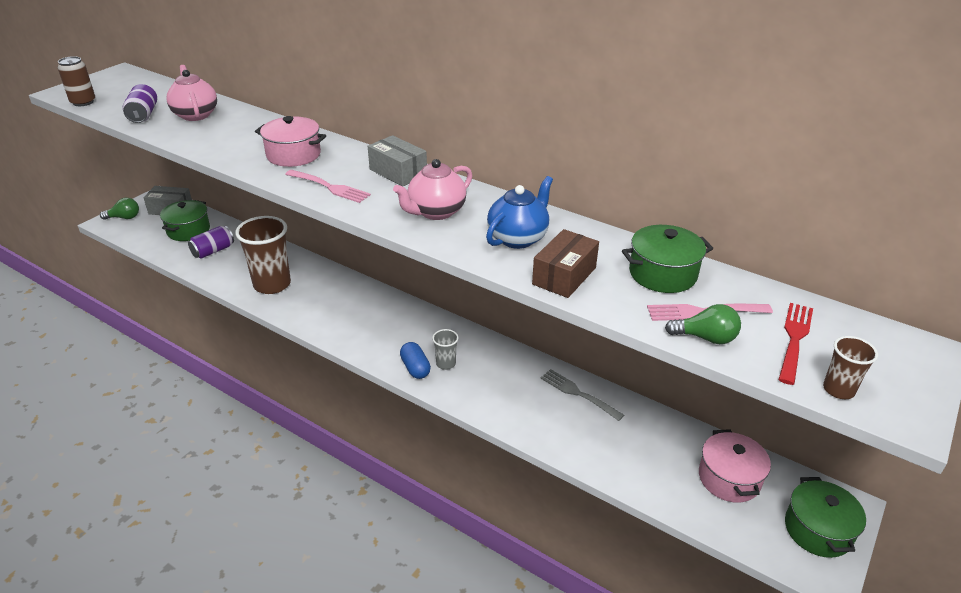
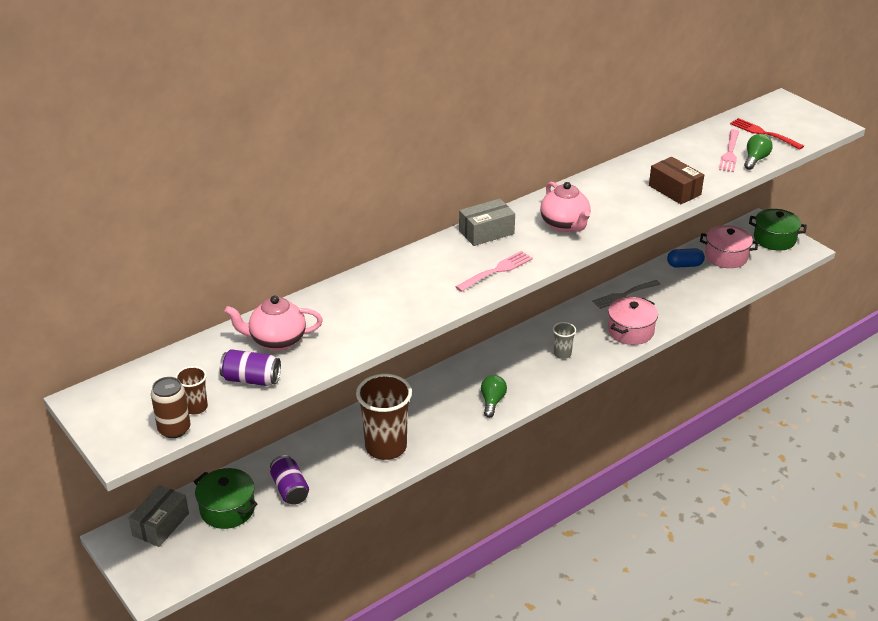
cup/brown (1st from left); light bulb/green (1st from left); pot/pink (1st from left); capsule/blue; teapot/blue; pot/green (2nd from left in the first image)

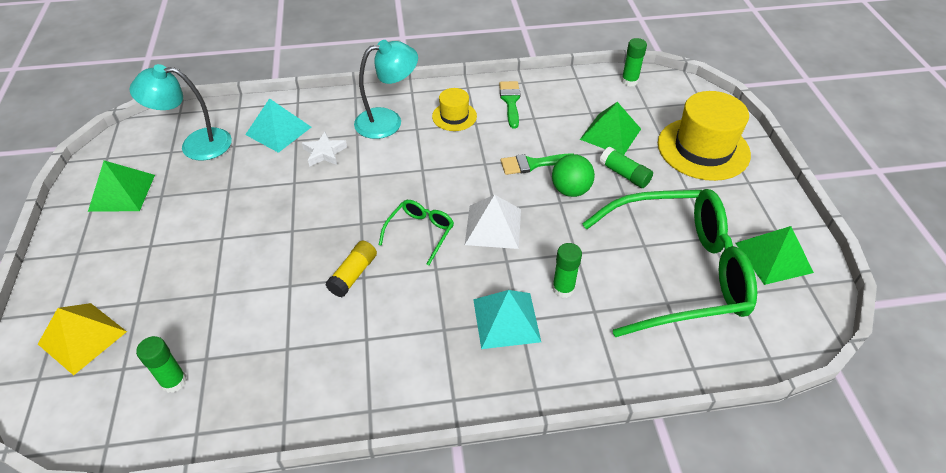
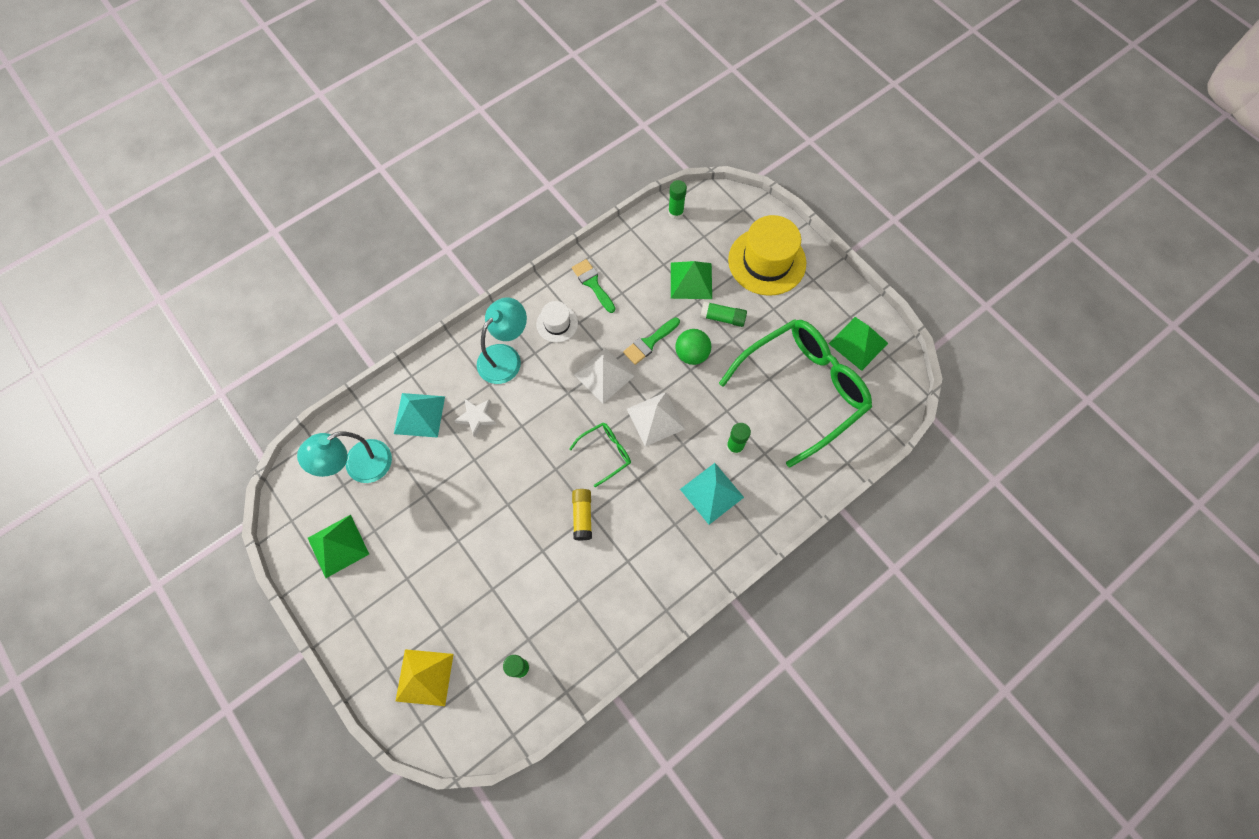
hat/white; glasses/green (1st from left); pyramid/white (1st from left)

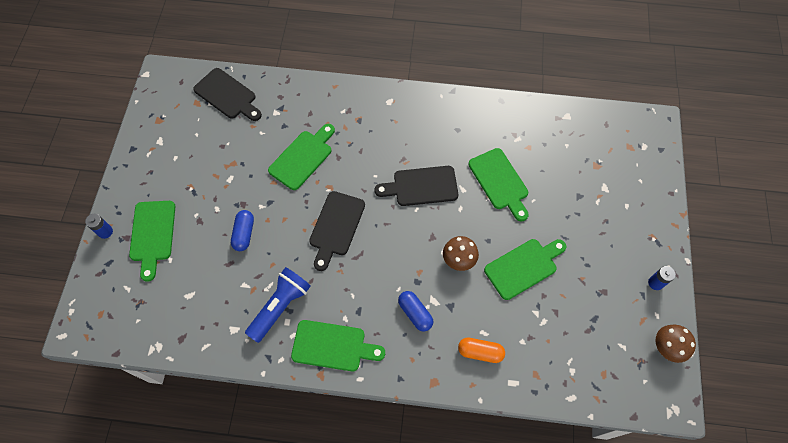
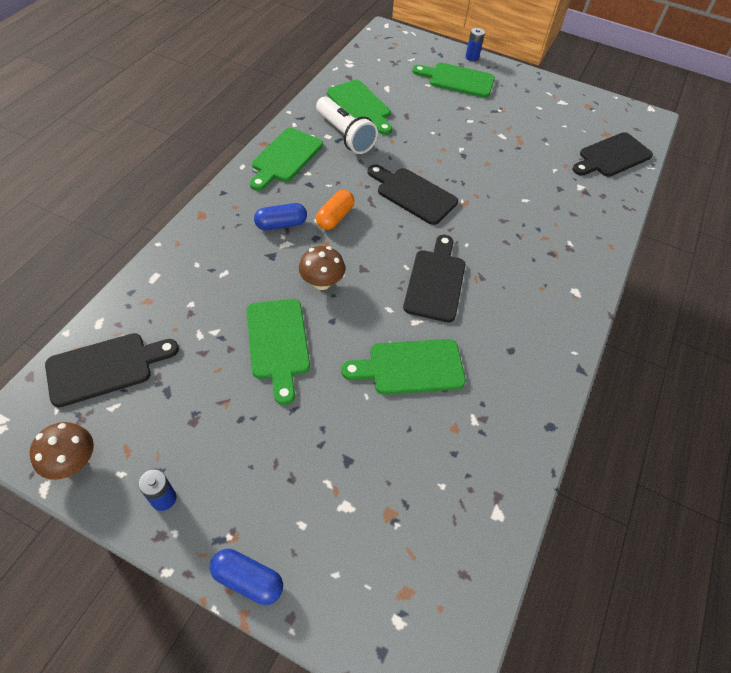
cutting board/black (1st from left); capsule/blue (1st from left); flashlight/white; capsule/orange; cutting board/green (3rd from left)

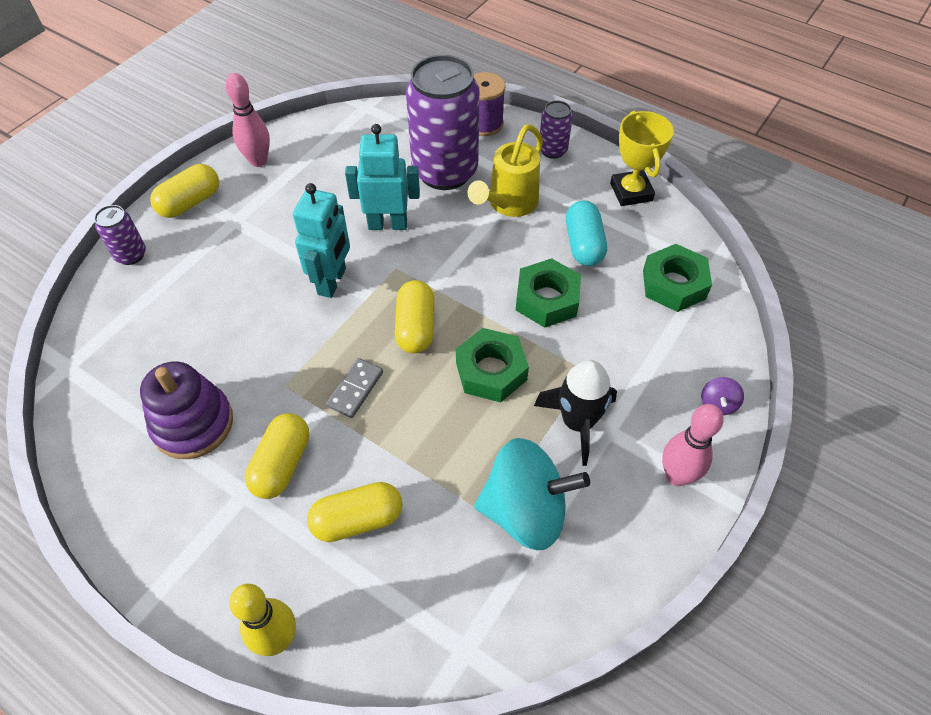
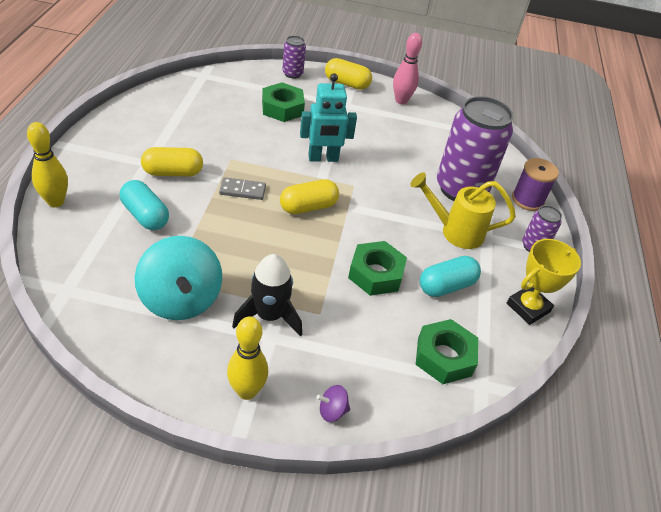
capsule/turquoise (1st from left); bowling pin/yellow (2nd from left); nut/green (1st from left); stacking toy/purple; robot/turquoise (2nd from left in the first image)

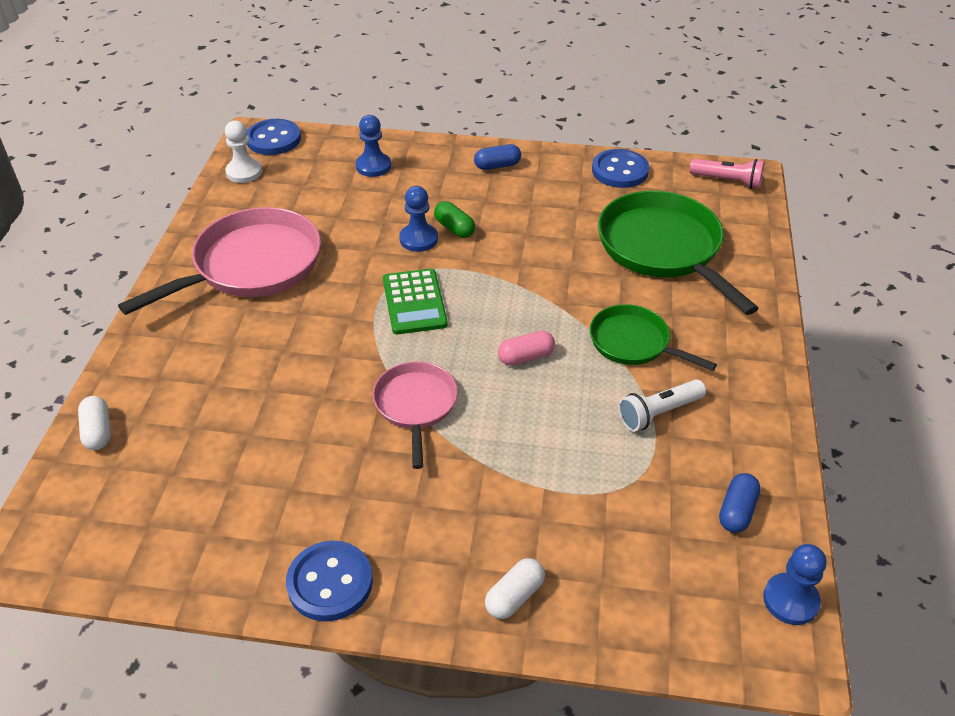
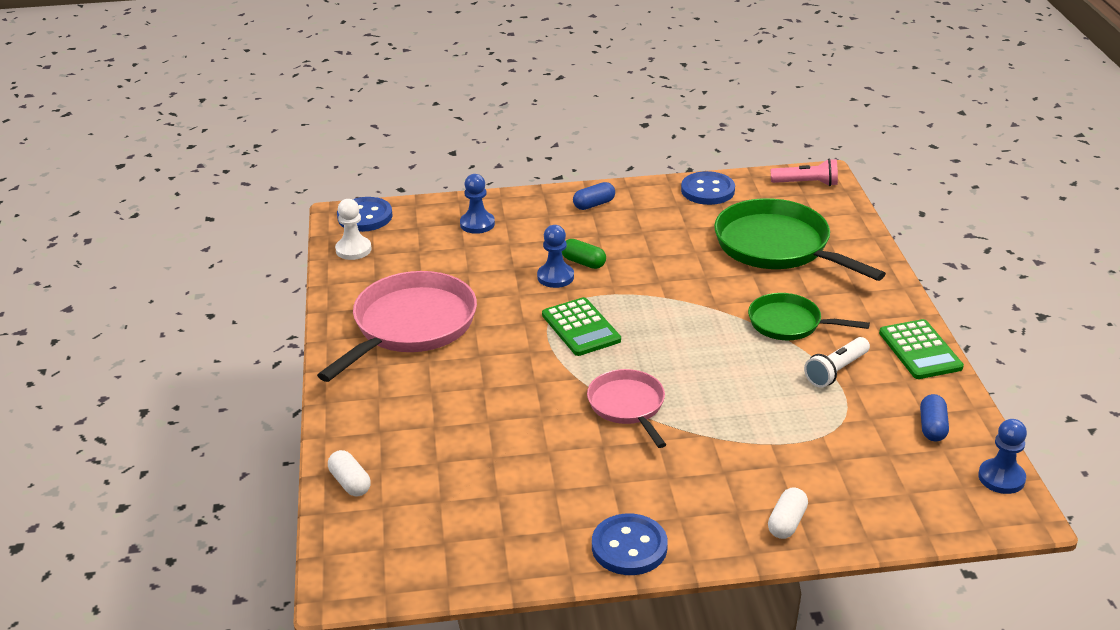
calculator/green (2nd from left); capsule/pink

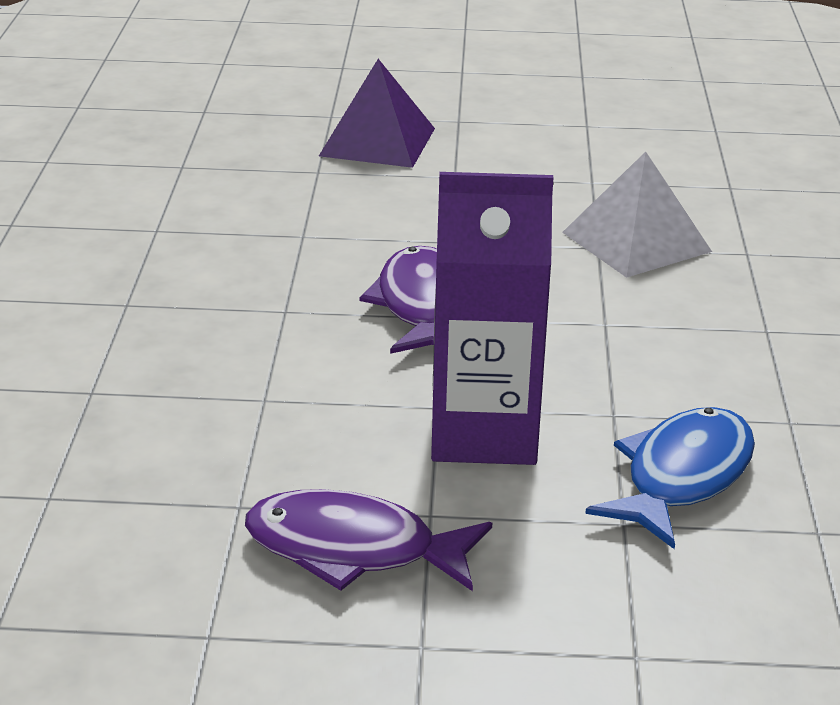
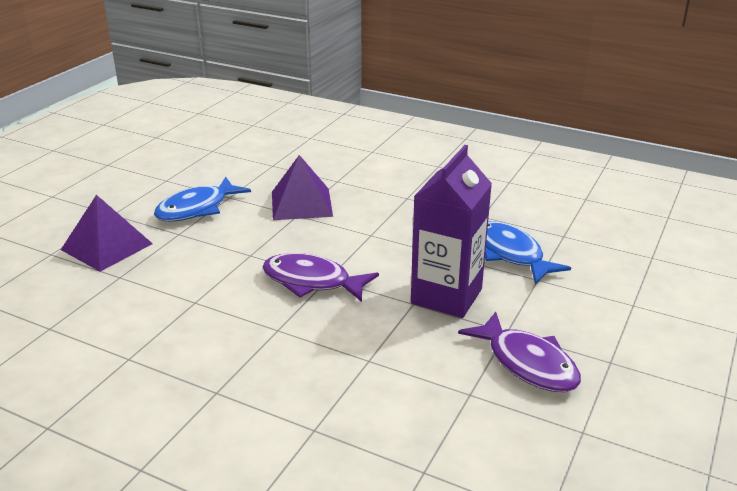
fish/blue (1st from left); pyramid/purple (2nd from left); fish/purple (2nd from left)

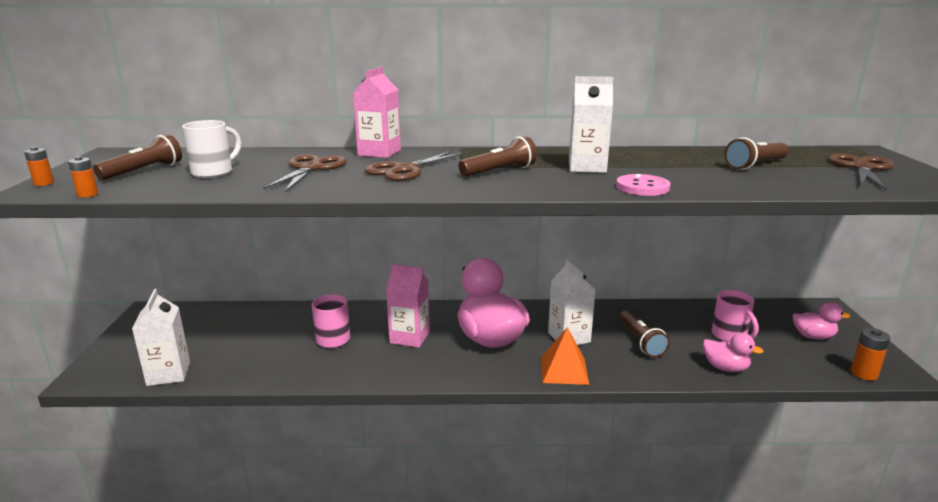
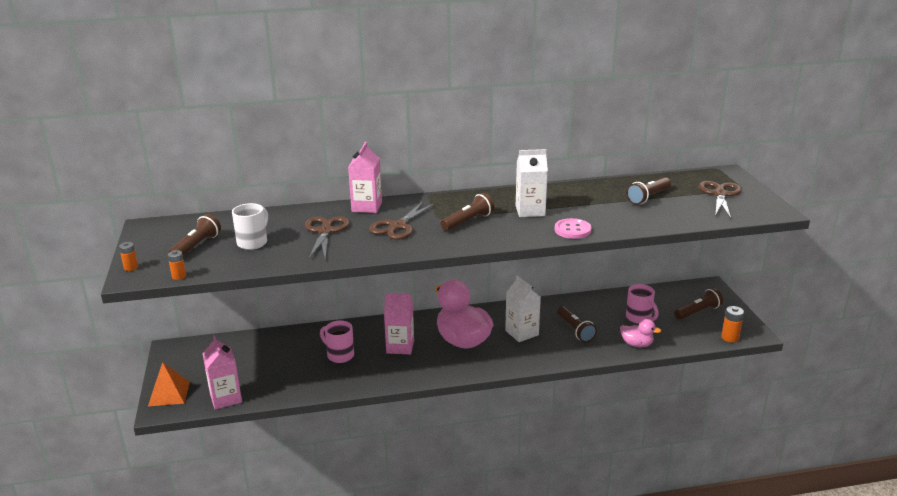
pyramid/orange; carton/pink (1st from left); flashlight/brown (5th from left)

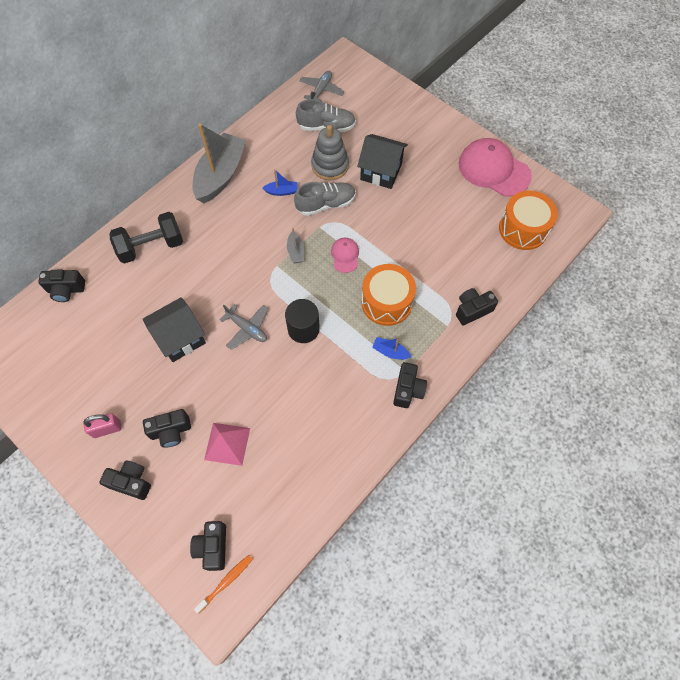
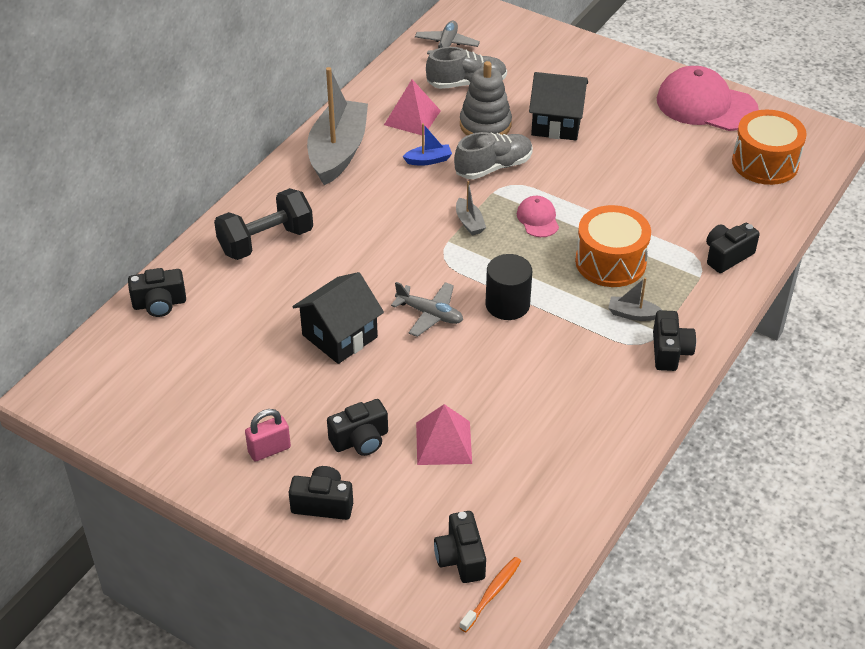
pyramid/pink (1st from left); boat/grey (3rd from left)

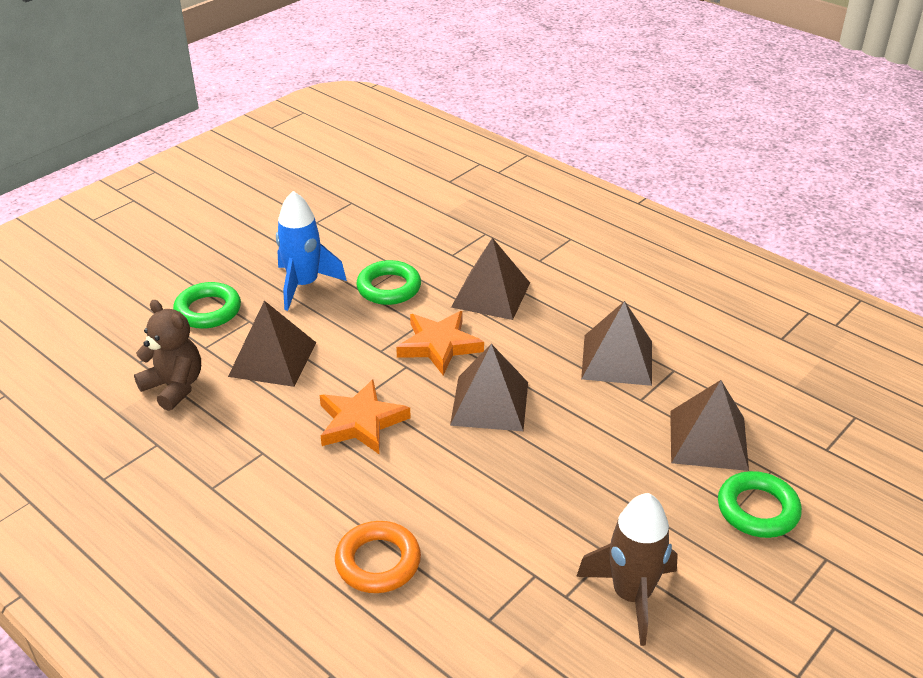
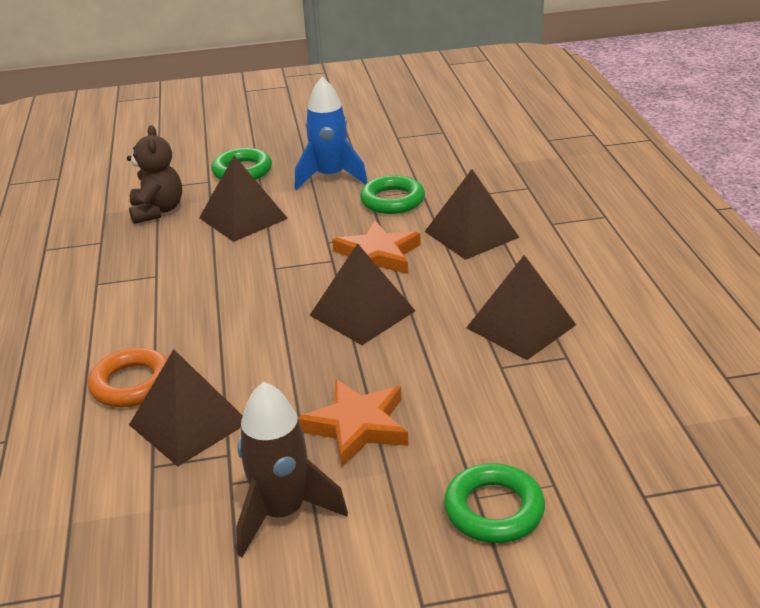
pyramid/brown (1st from left); star/orange (1st from left)

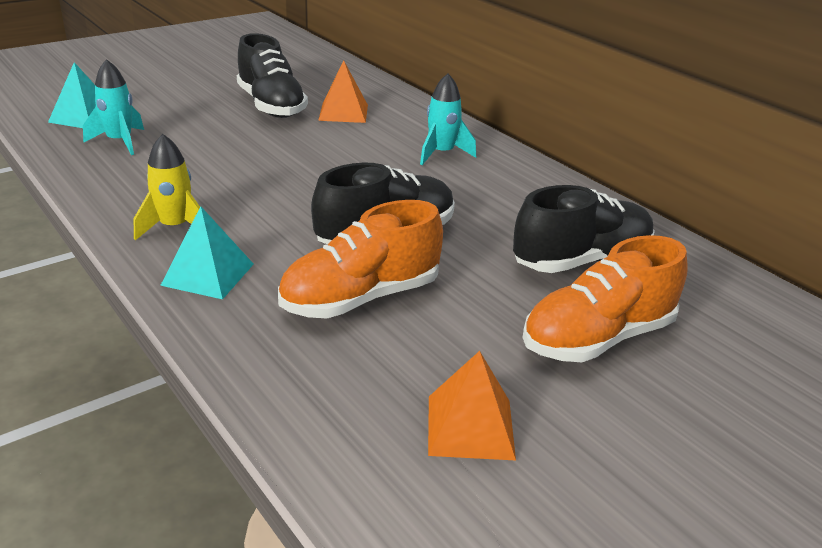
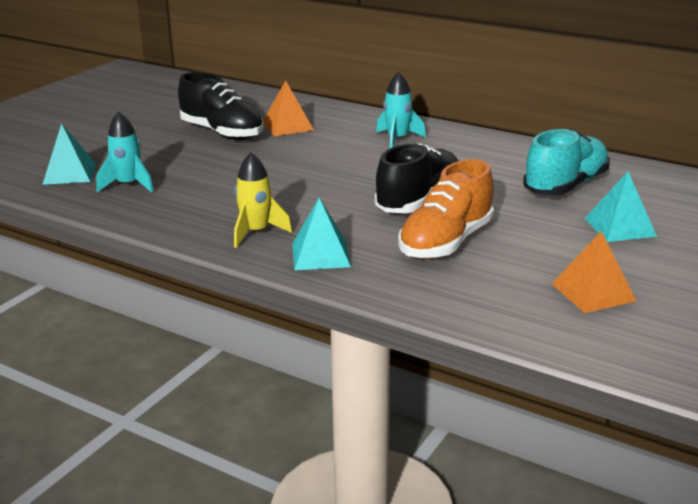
shoe/turquoise; pyramid/turquoise (3rd from left)

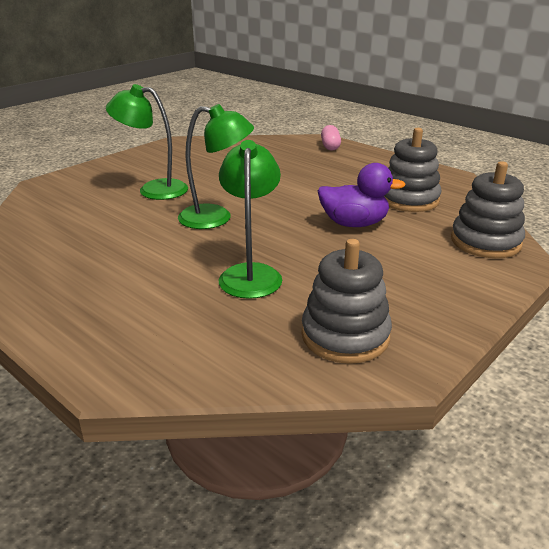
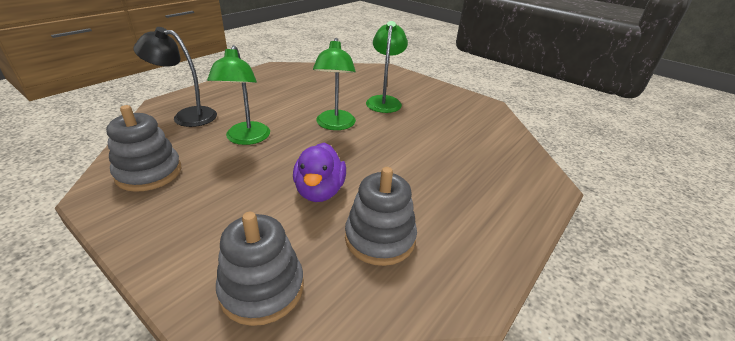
lamp/black; lamp/green (1st from left); capsule/pink

